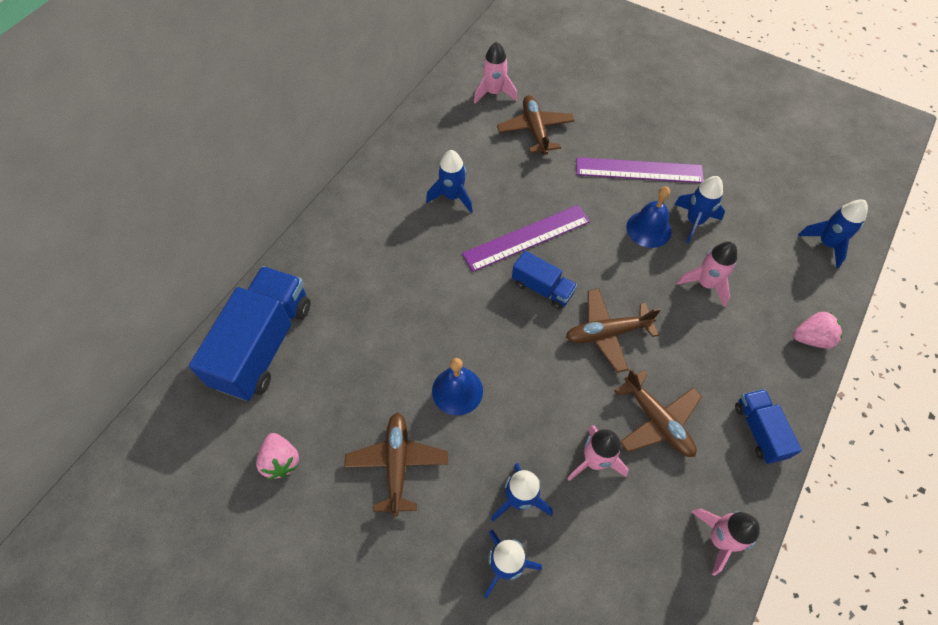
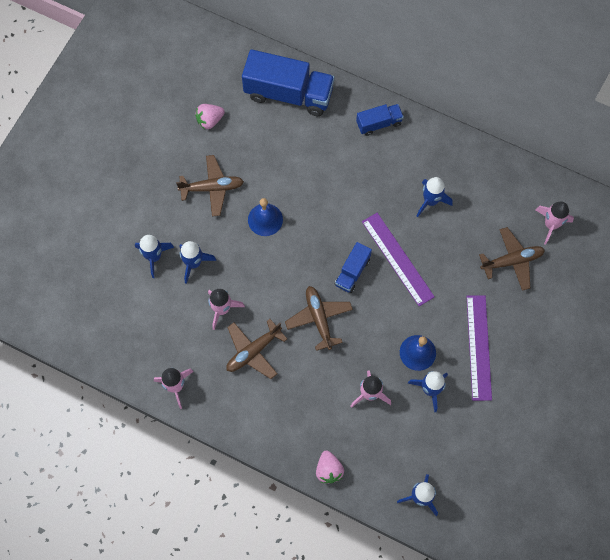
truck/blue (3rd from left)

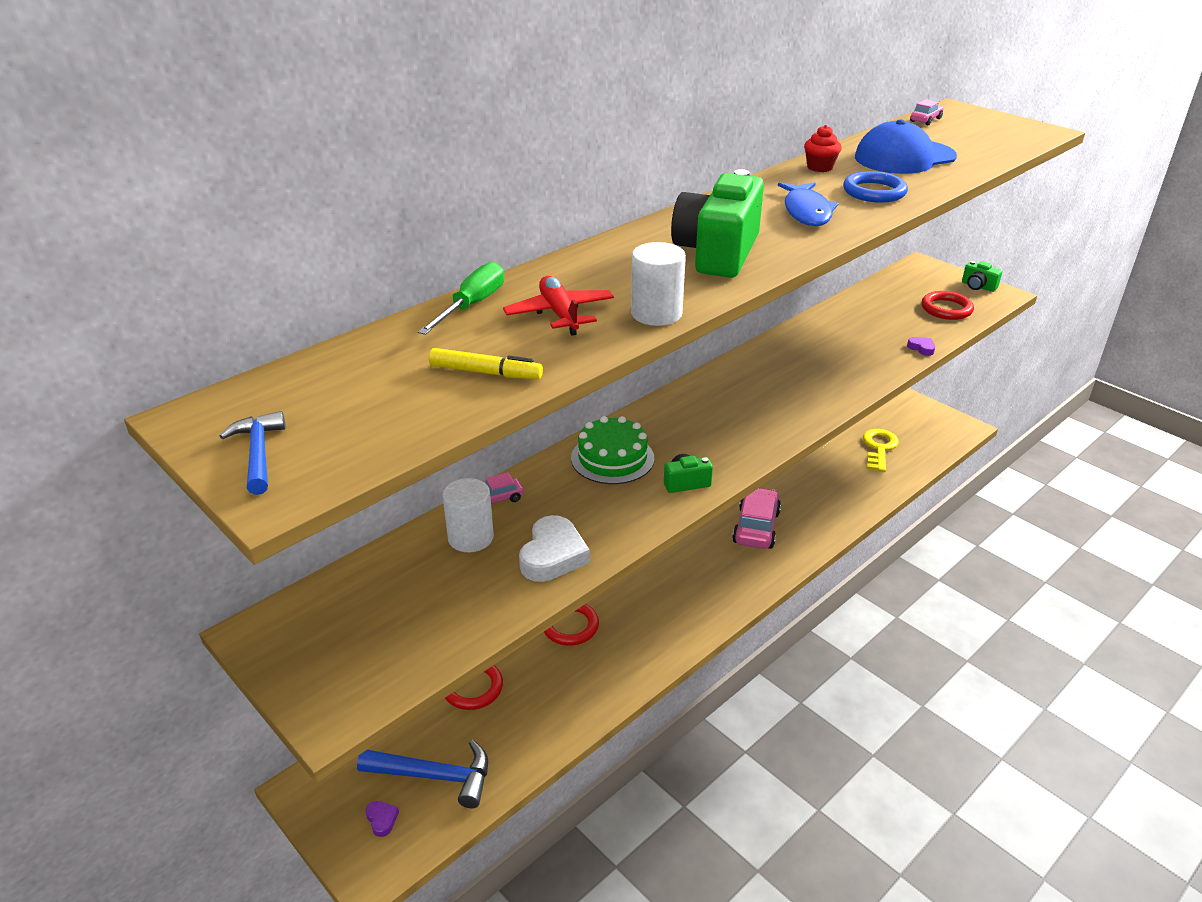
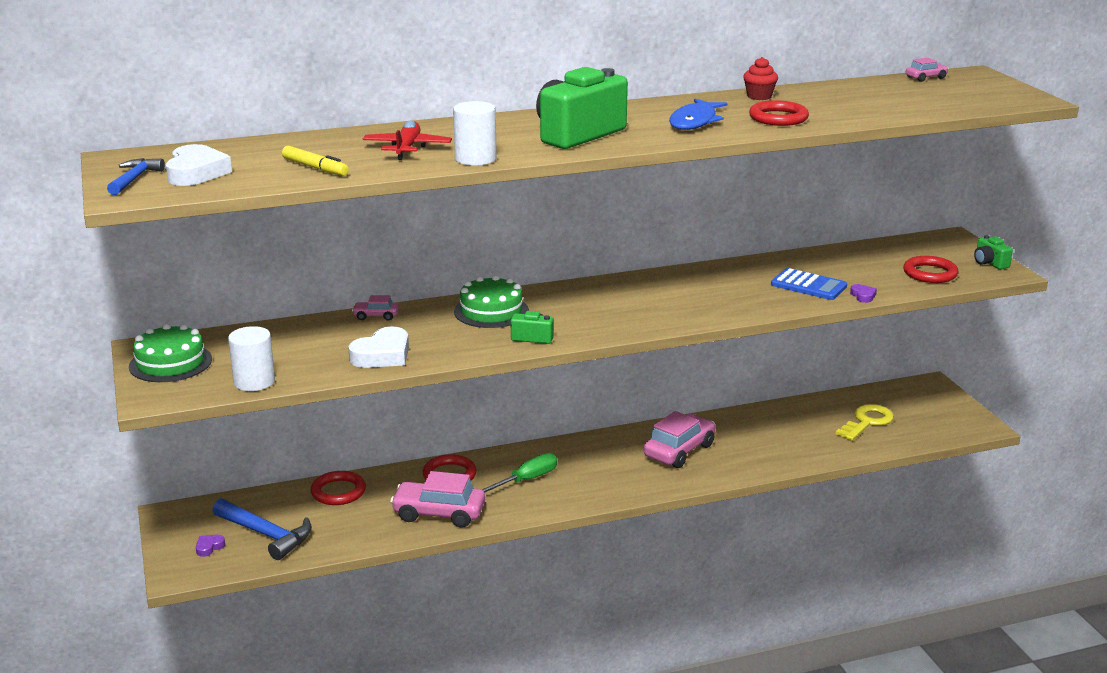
cake/green (1st from left); heart/white (1st from left); heart/purple (1st from left); cylinder/white (1st from left); car/pink (2nd from left); screwdriver/green; ring/red (3rd from left); calculator/blue; cap/blue

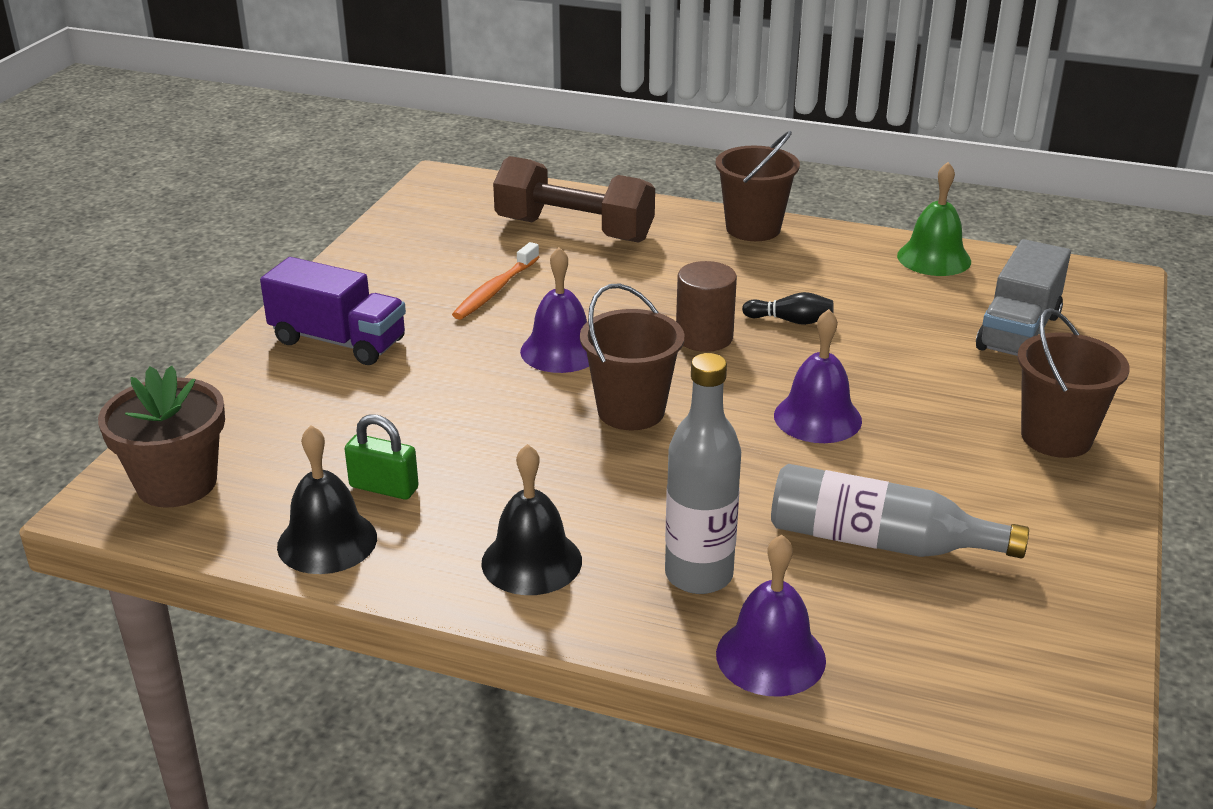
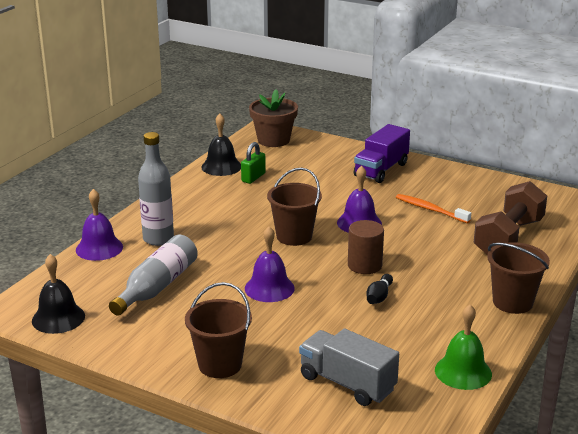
bell/black (1st from left)

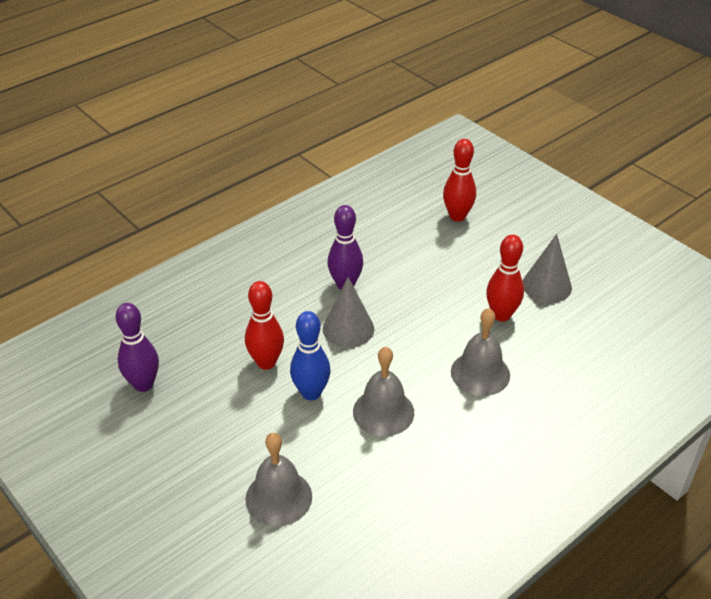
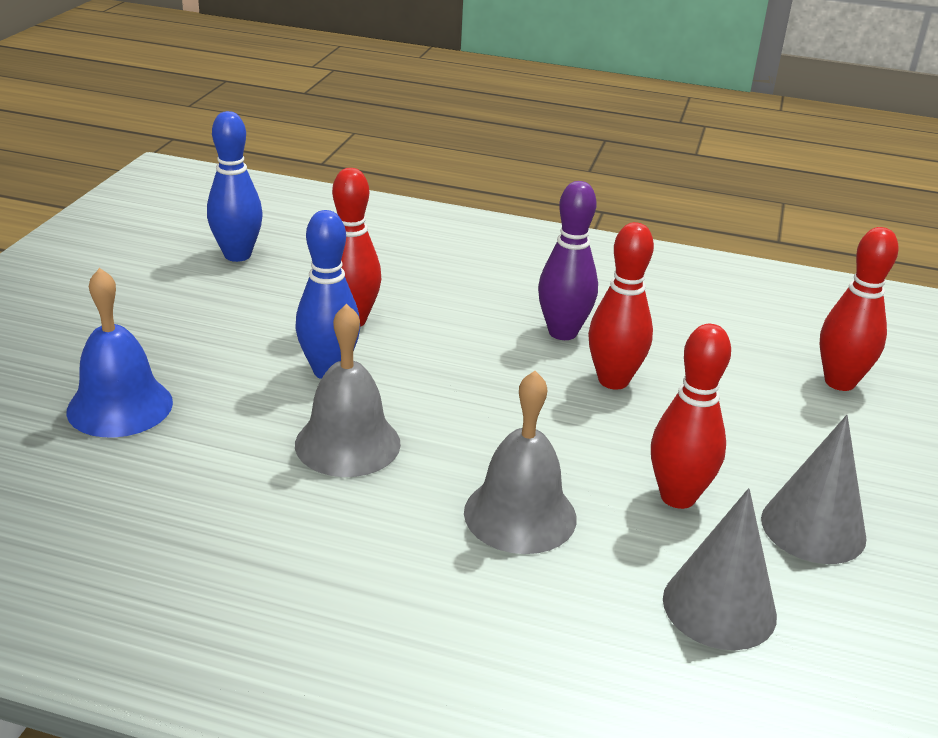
bell/blue; bowling pin/blue (1st from left); bowling pin/red (2nd from left); cone/grey (1st from left)

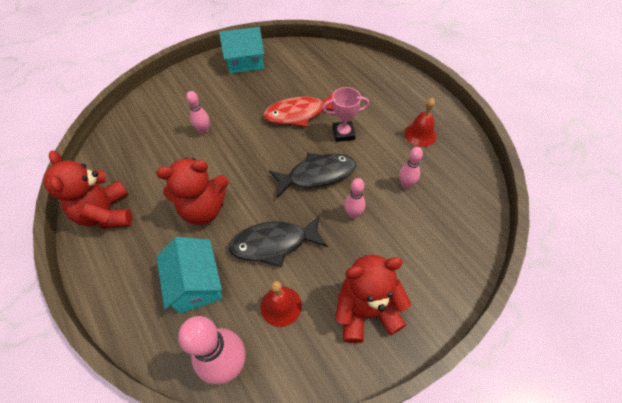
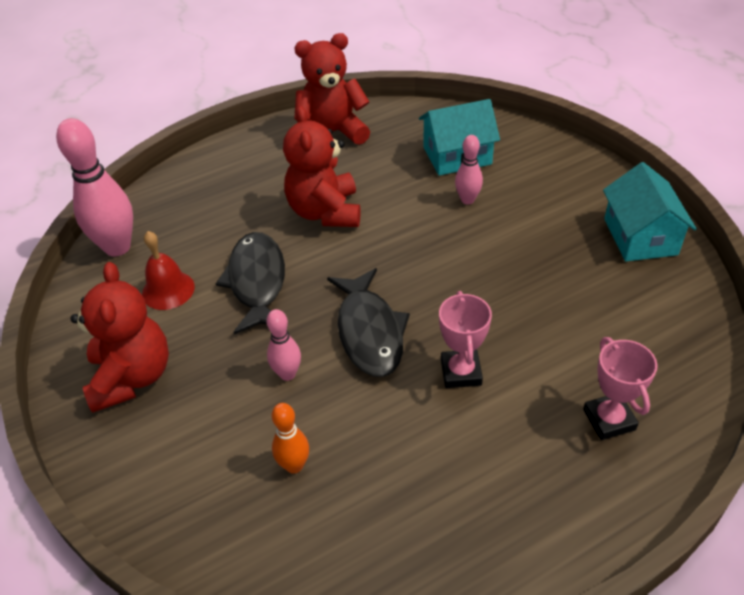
bowling pin/orange; house/turquoise (1st from left); trophy/pink (2nd from left); fish/red; bowling pin/pink (4th from left in the first image); bell/red (2nd from left in the first image)

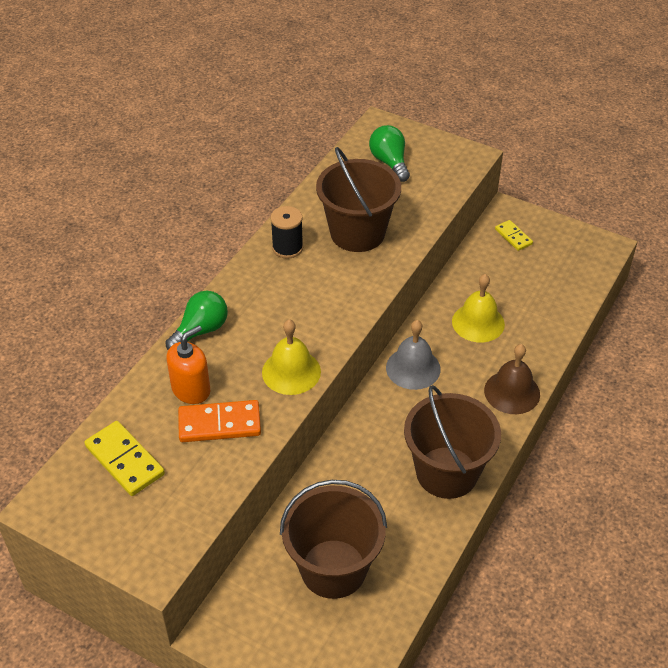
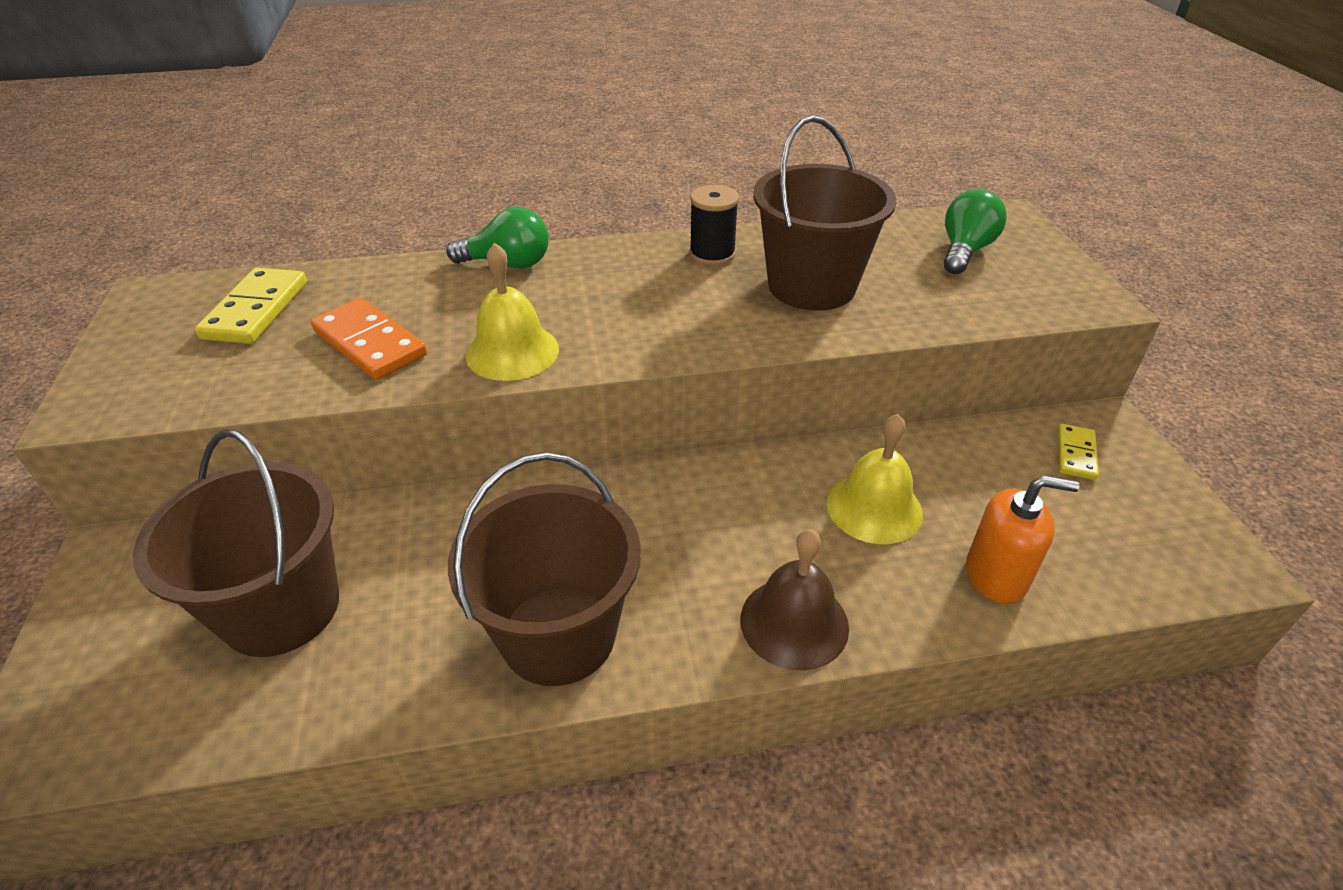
soap dispenser/orange; bell/grey

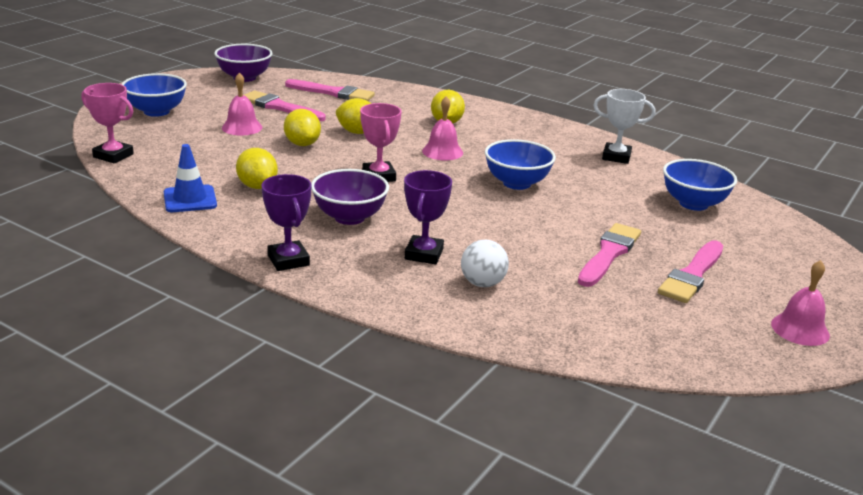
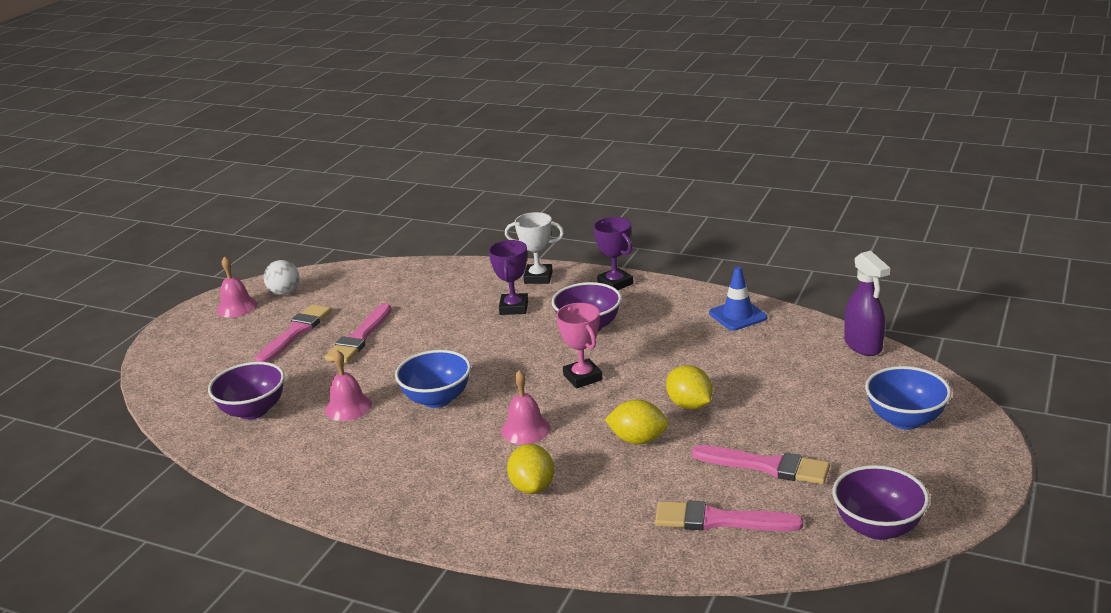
bowl/purple (1st from left); ball/white; bell/pink (2nd from left); trophy/white; spray bottle/purple; lemon/yellow (1st from left in the first image)

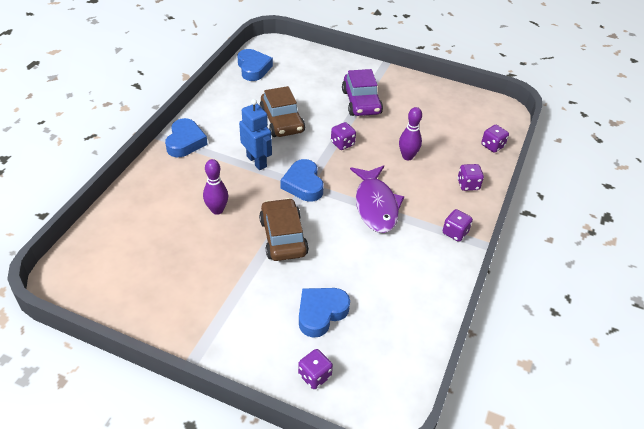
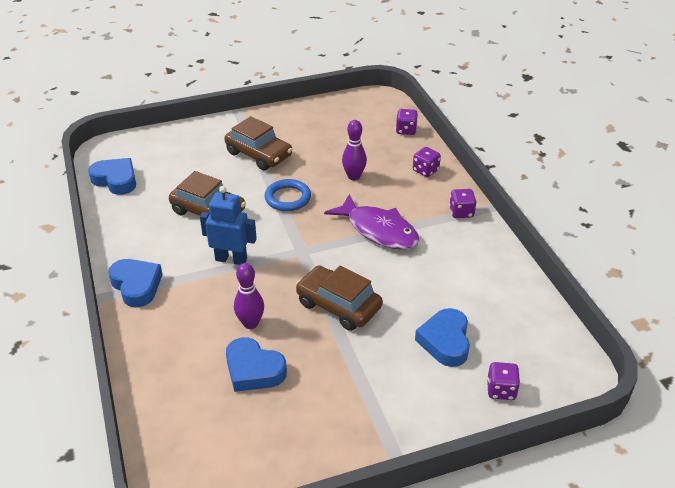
car/brown (2nd from left); heart/blue (3rd from left); ring/blue

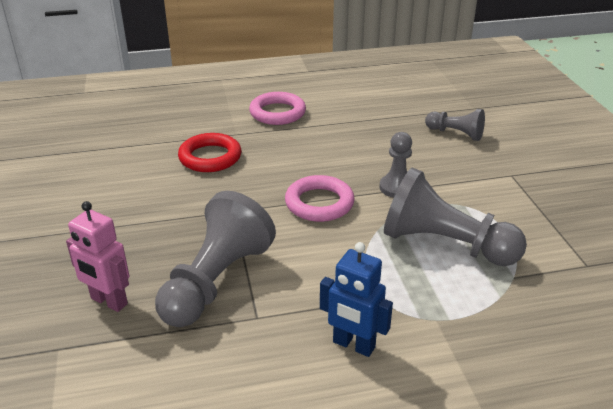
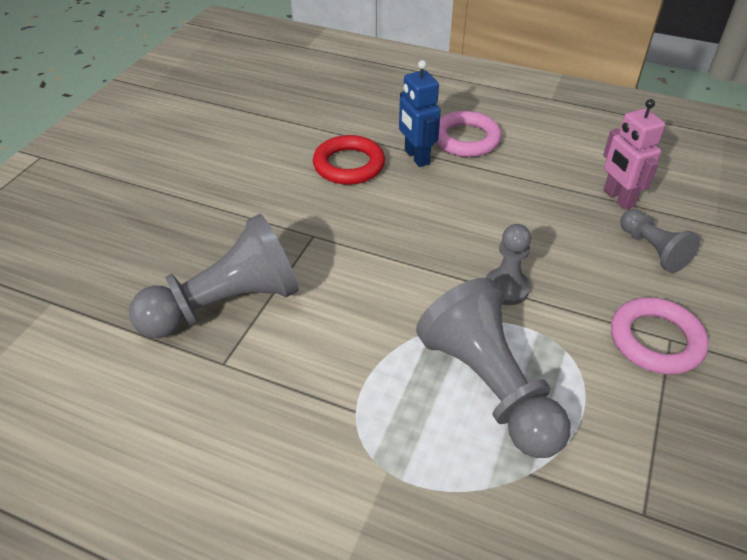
robot/blue; robot/pink; ring/pink (2nd from left)

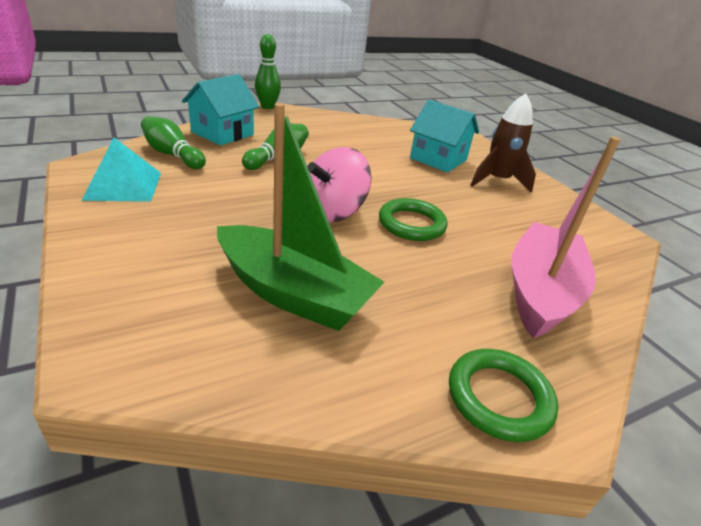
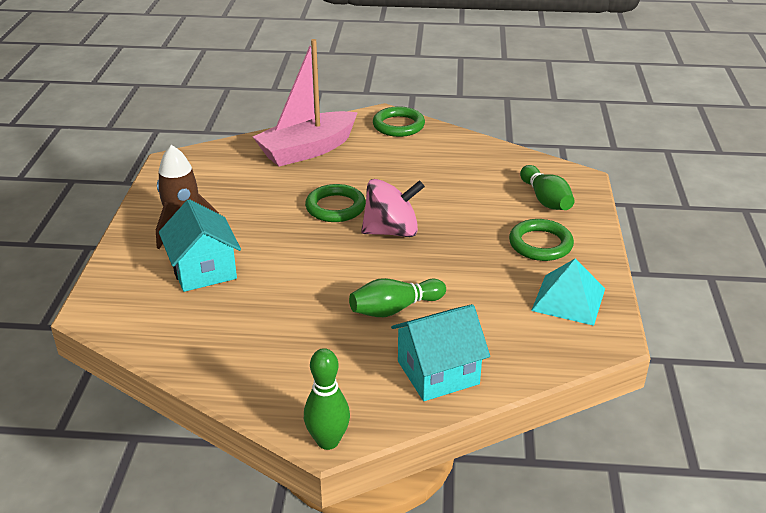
ring/green (3rd from left); bowling pin/green (3rd from left); boat/green

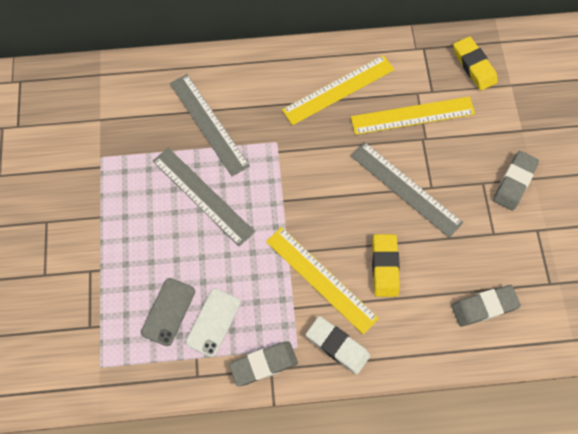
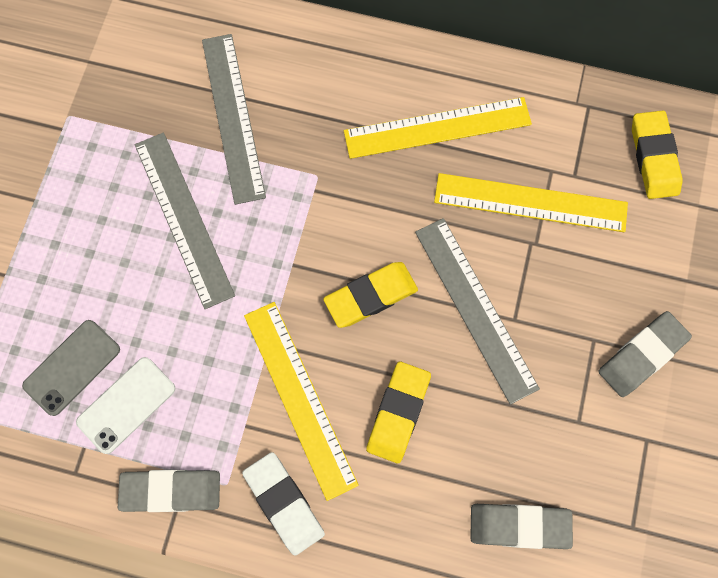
eraser/yellow (1st from left)

